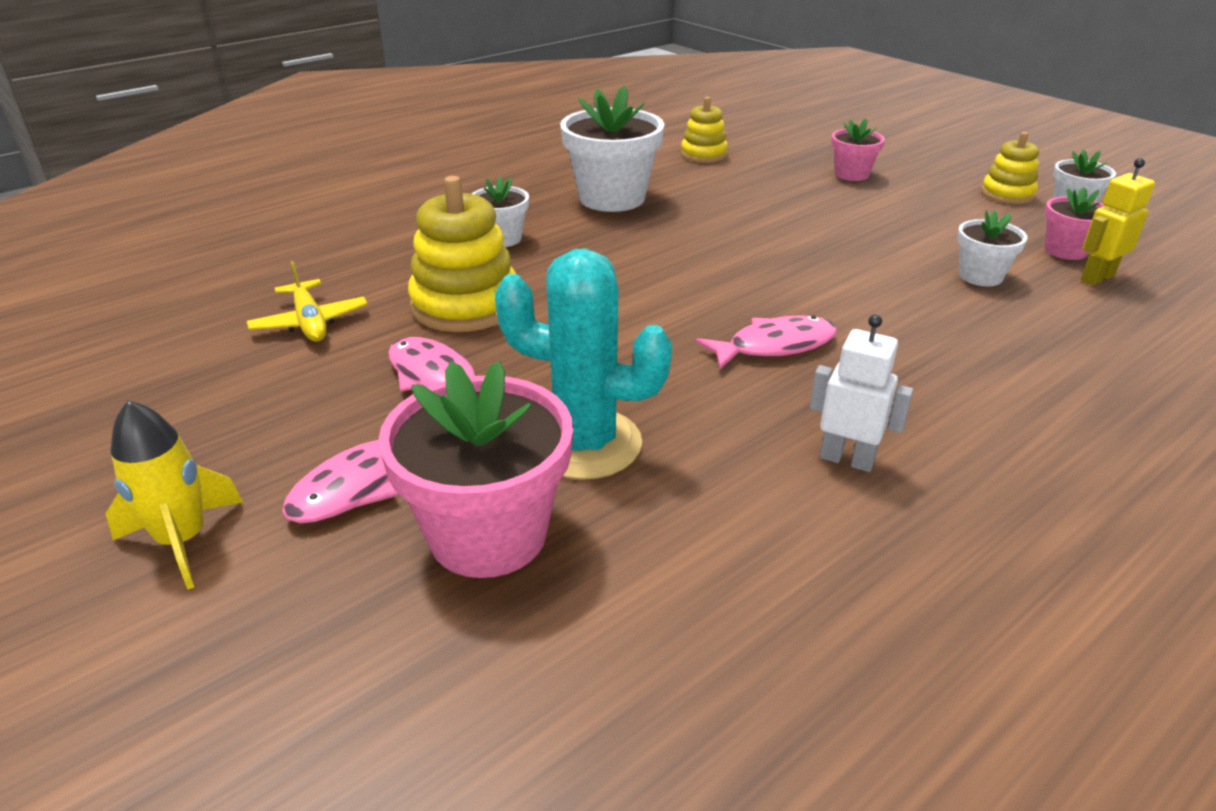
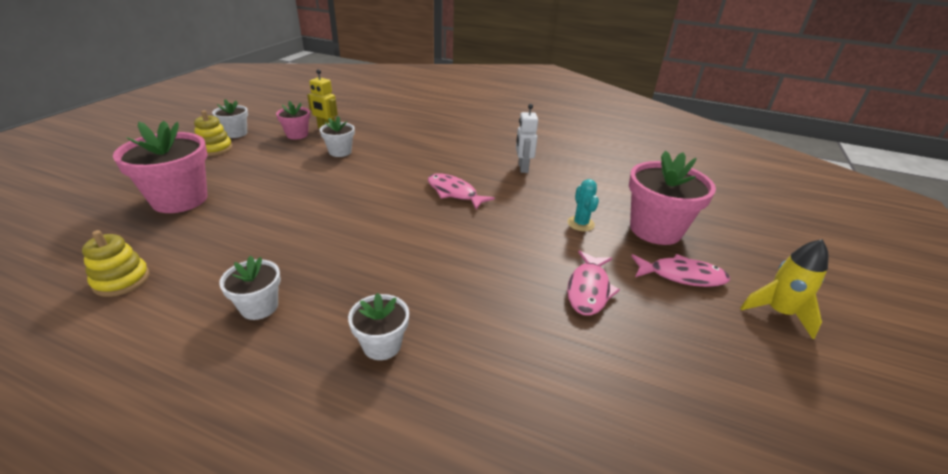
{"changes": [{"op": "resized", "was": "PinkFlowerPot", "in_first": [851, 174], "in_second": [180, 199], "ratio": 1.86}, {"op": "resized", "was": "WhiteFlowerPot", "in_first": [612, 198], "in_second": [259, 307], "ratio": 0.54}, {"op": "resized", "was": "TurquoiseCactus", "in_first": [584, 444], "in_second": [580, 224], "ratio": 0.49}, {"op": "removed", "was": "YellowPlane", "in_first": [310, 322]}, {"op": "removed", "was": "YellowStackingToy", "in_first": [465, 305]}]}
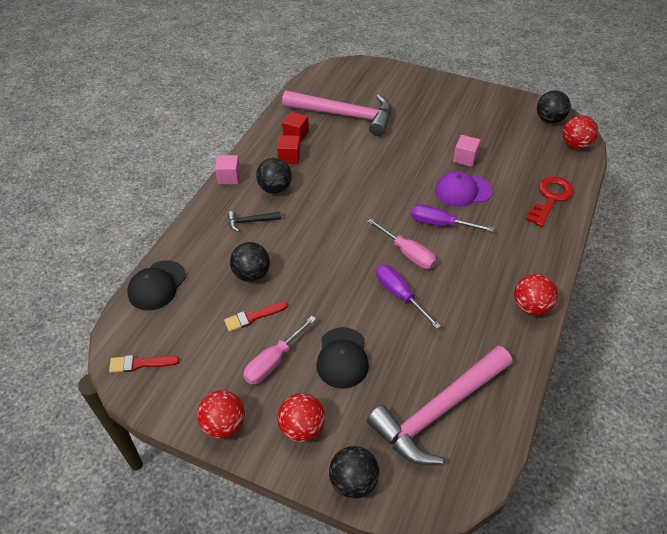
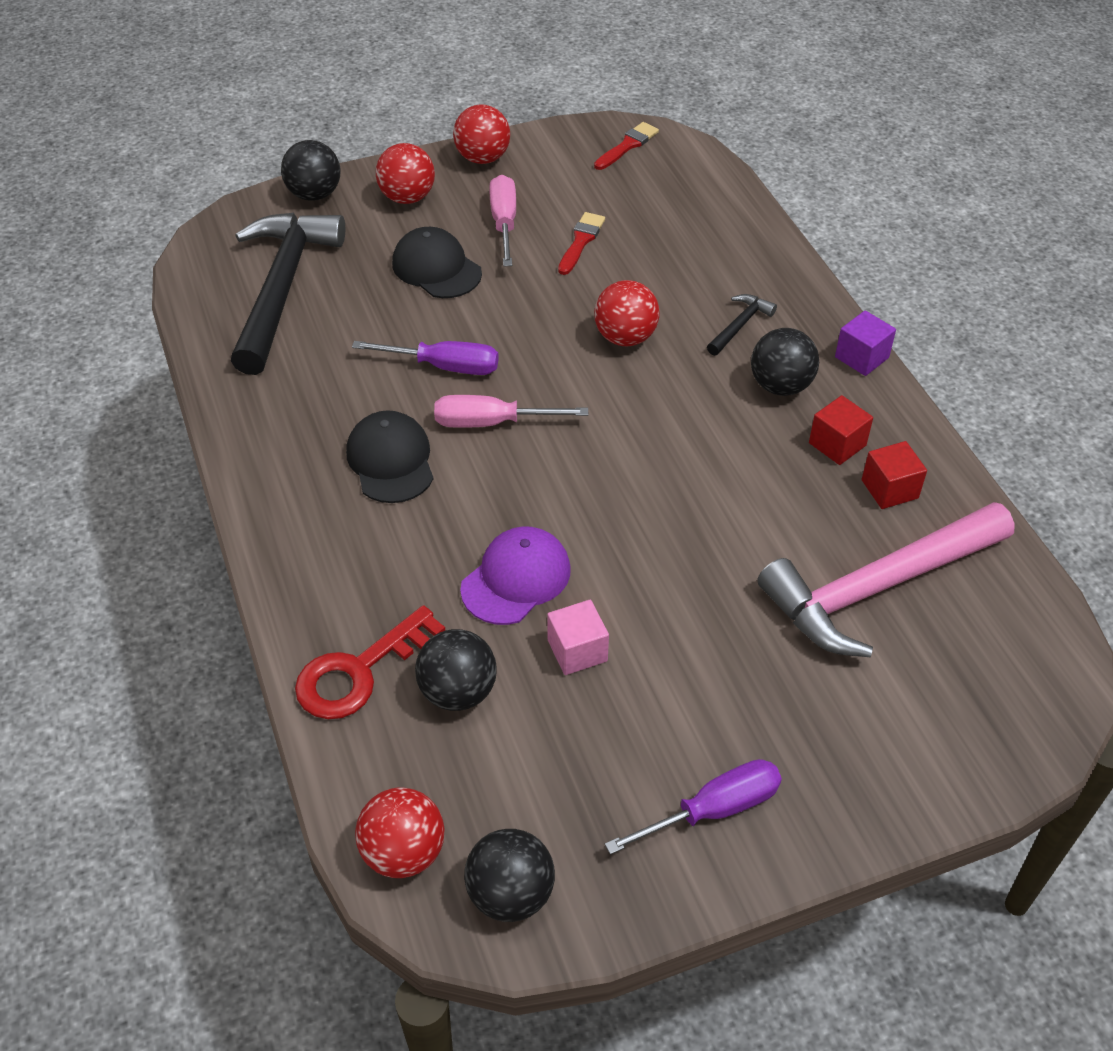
{"changes": [{"op": "recoloured", "was": "PinkHammer", "now": "BlackHammer", "in_first": [439, 411], "in_second": [282, 289]}, {"op": "turned", "was": "RedKey", "in_first": [550, 198], "in_second": [359, 671], "clockwise": 60}, {"op": "moved", "was": "BlackCap", "in_first": [157, 285], "in_second": [391, 461]}, {"op": "moved", "was": "BlackBall", "in_first": [251, 274], "in_second": [458, 692]}, {"op": "moved", "was": "RedBall", "in_first": [531, 306], "in_second": [625, 337]}, {"op": "moved", "was": "PurpleScrewdriver", "in_first": [440, 224], "in_second": [714, 809]}, {"op": "recoloured", "was": "PinkCube", "now": "PurpleCube", "in_first": [229, 177], "in_second": [861, 357]}]}
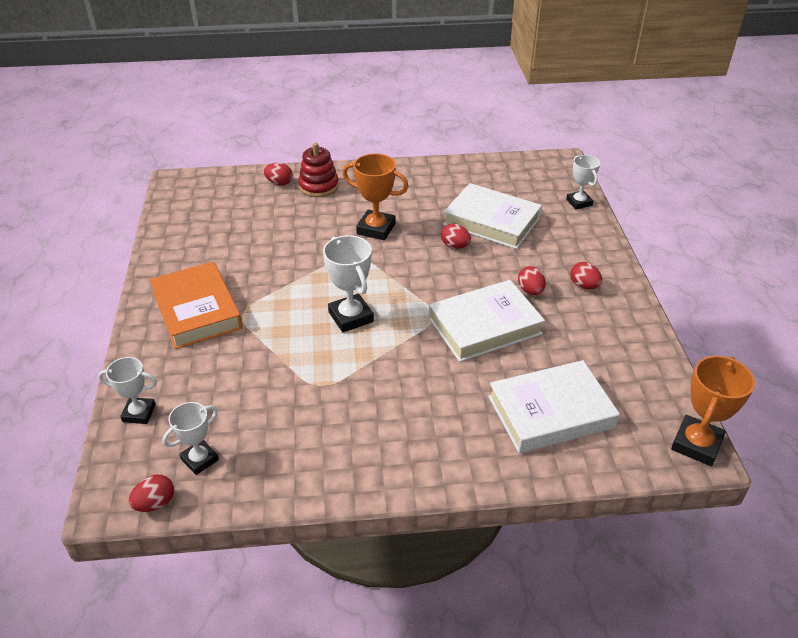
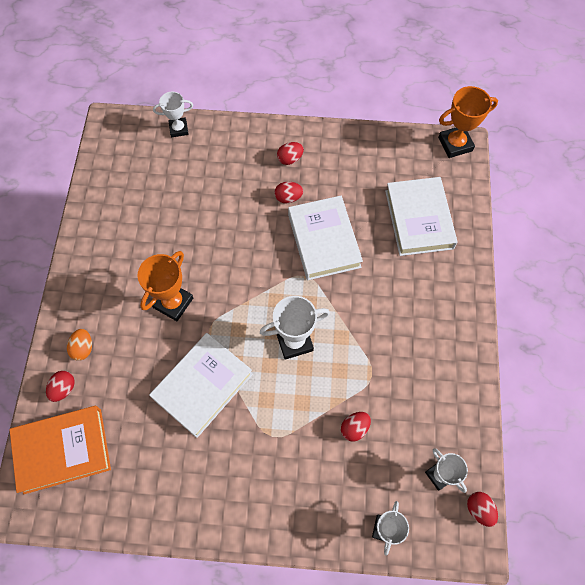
{"changes": [{"op": "moved", "was": "OrangeBook", "in_first": [197, 310], "in_second": [63, 450]}, {"op": "replaced", "was": "RedStackingToy", "now": "OrangeEgg", "in_first": [318, 186], "in_second": [83, 348]}, {"op": "moved", "was": "WhiteBook", "in_first": [491, 221], "in_second": [203, 386]}, {"op": "moved", "was": "RedEgg", "in_first": [455, 246], "in_second": [354, 428]}, {"op": "turned", "was": "OrangeTrophy", "in_first": [696, 444], "in_second": [455, 144], "clockwise": -60}]}
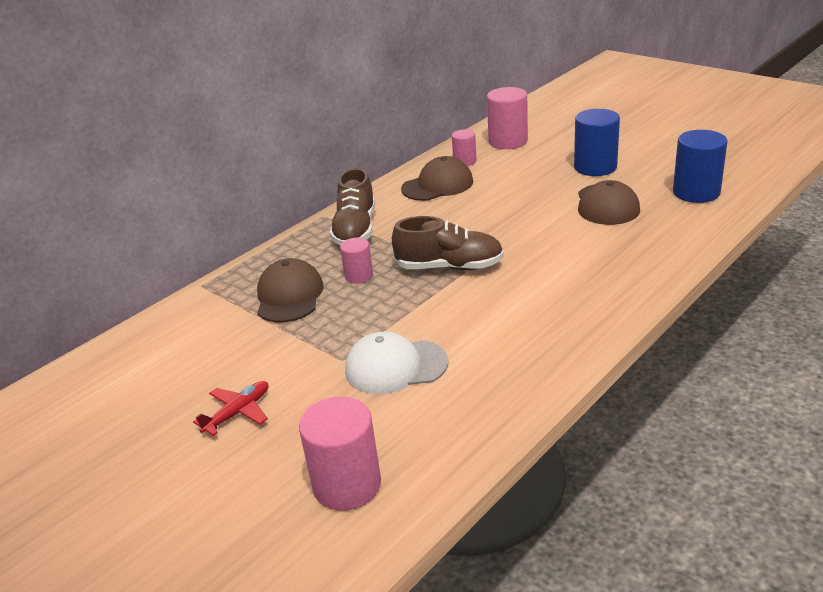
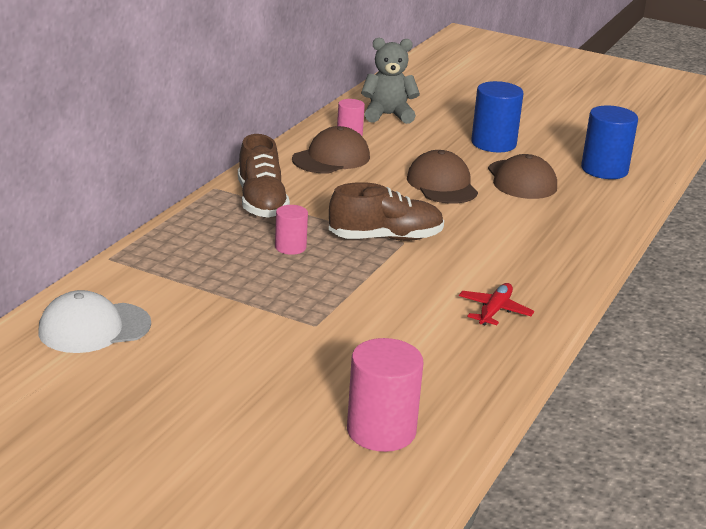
{"changes": [{"op": "moved", "was": "WhiteCap", "in_first": [395, 366], "in_second": [94, 328]}, {"op": "replaced", "was": "PinkCylinder", "now": "GreyTeddyBear", "in_first": [508, 141], "in_second": [388, 115]}, {"op": "moved", "was": "BrownCap", "in_first": [289, 296], "in_second": [442, 184]}, {"op": "moved", "was": "RedPlane", "in_first": [238, 413], "in_second": [494, 311]}]}
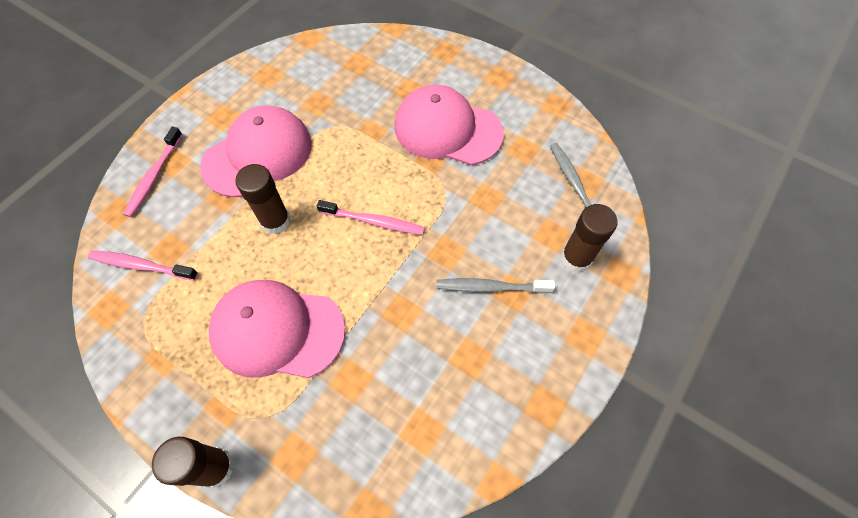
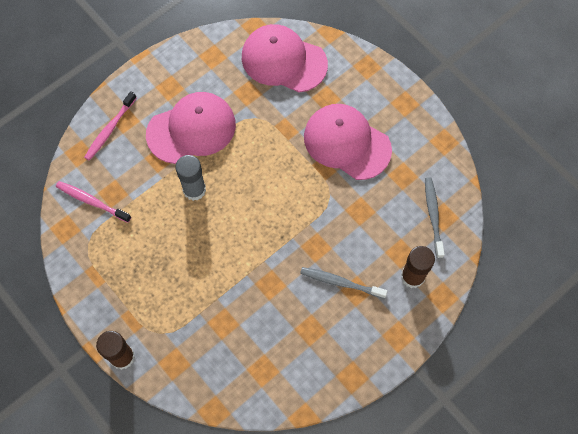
{"changes": [{"op": "recoloured", "was": "BrownGlueStick", "now": "GreyGlueStick", "in_first": [275, 221], "in_second": [194, 190]}, {"op": "moved", "was": "PinkCap", "in_first": [277, 330], "in_second": [283, 60]}, {"op": "removed", "was": "PinkToothbrush", "in_first": [374, 221]}]}
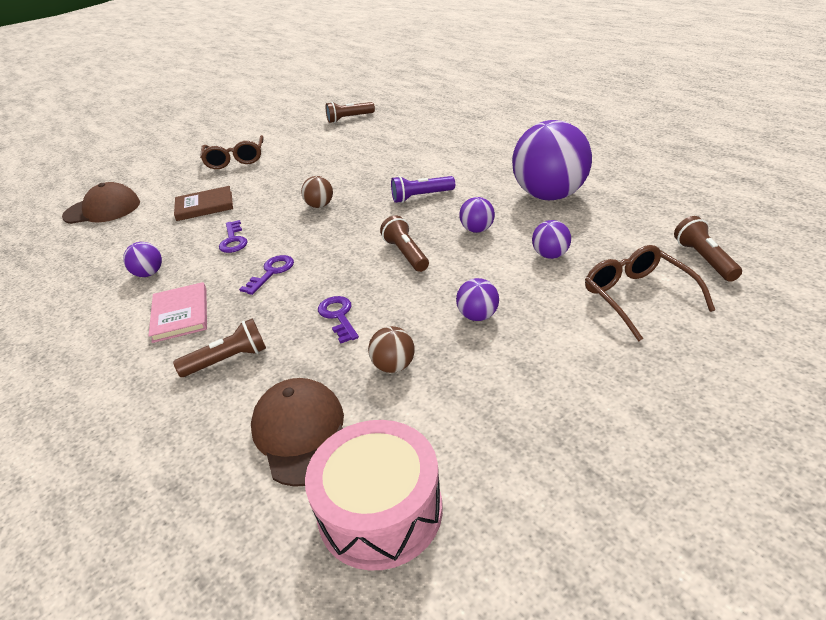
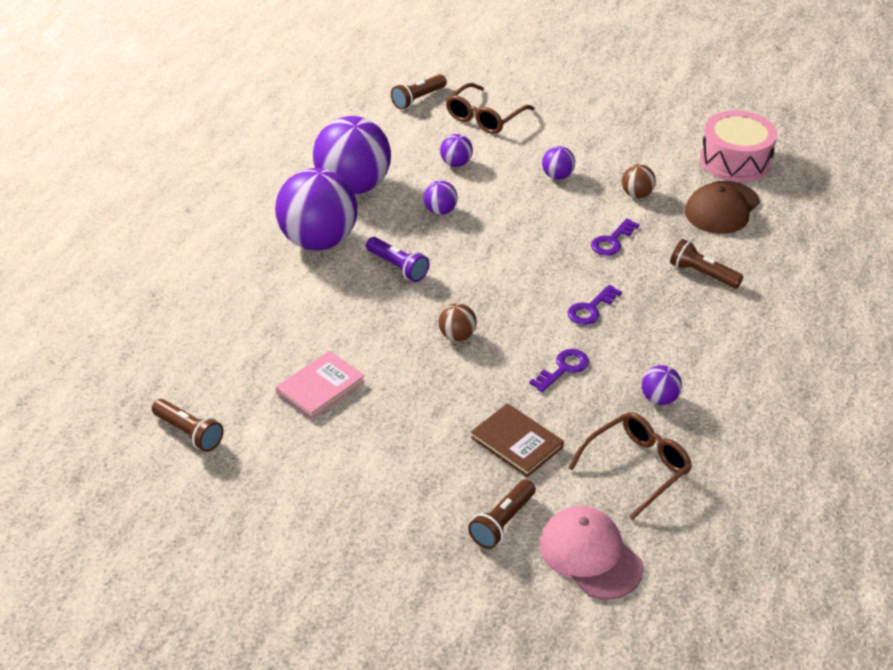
{"changes": [{"op": "added", "now": "PurpleBall", "in_second": [319, 241]}, {"op": "moved", "was": "PinkBook", "in_first": [180, 314], "in_second": [320, 387]}, {"op": "moved", "was": "BrownFlashlight", "in_first": [406, 254], "in_second": [502, 522]}, {"op": "recoloured", "was": "BrownCap", "now": "PinkCap", "in_first": [102, 209], "in_second": [590, 555]}, {"op": "turned", "was": "PurpleKey", "in_first": [271, 272], "in_second": [590, 309], "clockwise": -45}, {"op": "moved", "was": "BrownGlasses", "in_first": [235, 160], "in_second": [637, 467]}]}
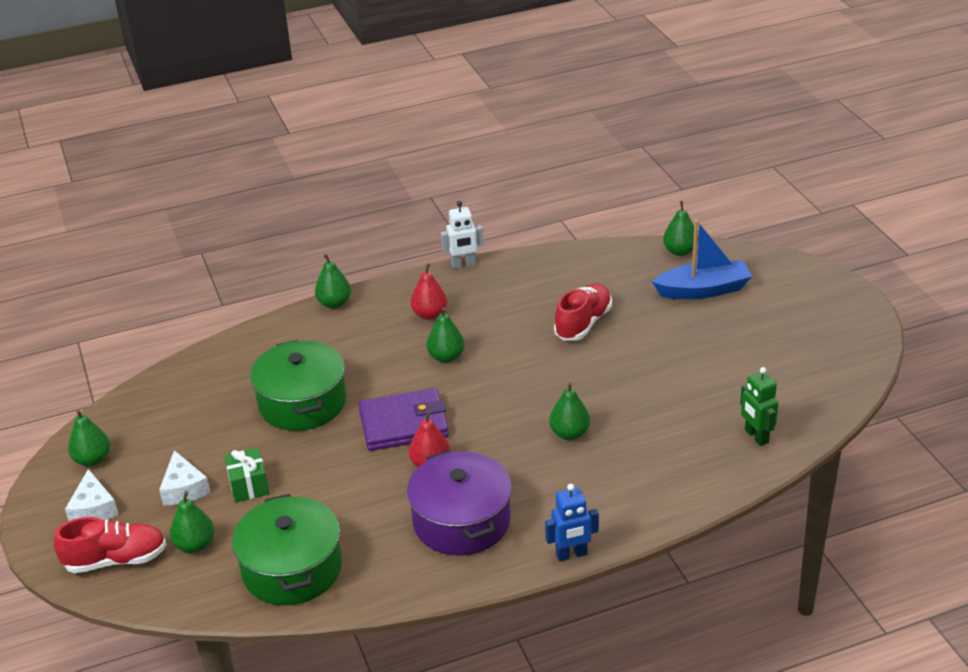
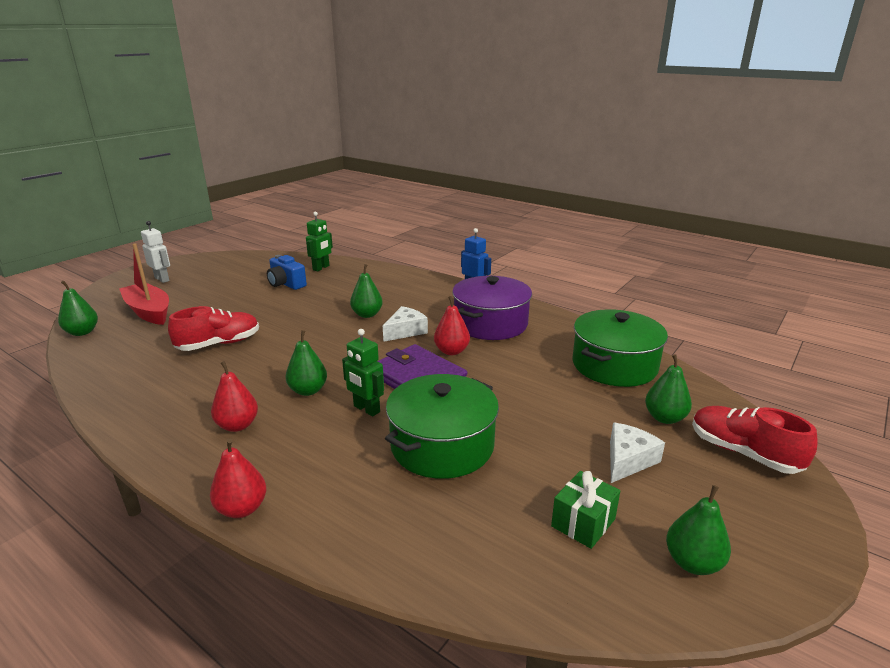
{"changes": [{"op": "recoloured", "was": "BlueBoat", "now": "RedBoat", "in_first": [703, 290], "in_second": [149, 312]}, {"op": "moved", "was": "WhiteRobot", "in_first": [463, 265], "in_second": [162, 279]}, {"op": "turned", "was": "RedShoe", "in_first": [583, 323], "in_second": [219, 344], "clockwise": 150}, {"op": "recoloured", "was": "GreenPear", "now": "RedPear", "in_first": [334, 303], "in_second": [242, 509]}, {"op": "added", "now": "BlueCamera", "in_second": [286, 284]}, {"op": "added", "now": "GreenRobot", "in_second": [366, 409]}, {"op": "moved", "was": "WhiteCheese", "in_first": [93, 509], "in_second": [405, 331]}, {"op": "moved", "was": "GreenGift", "in_first": [249, 485], "in_second": [583, 522]}]}
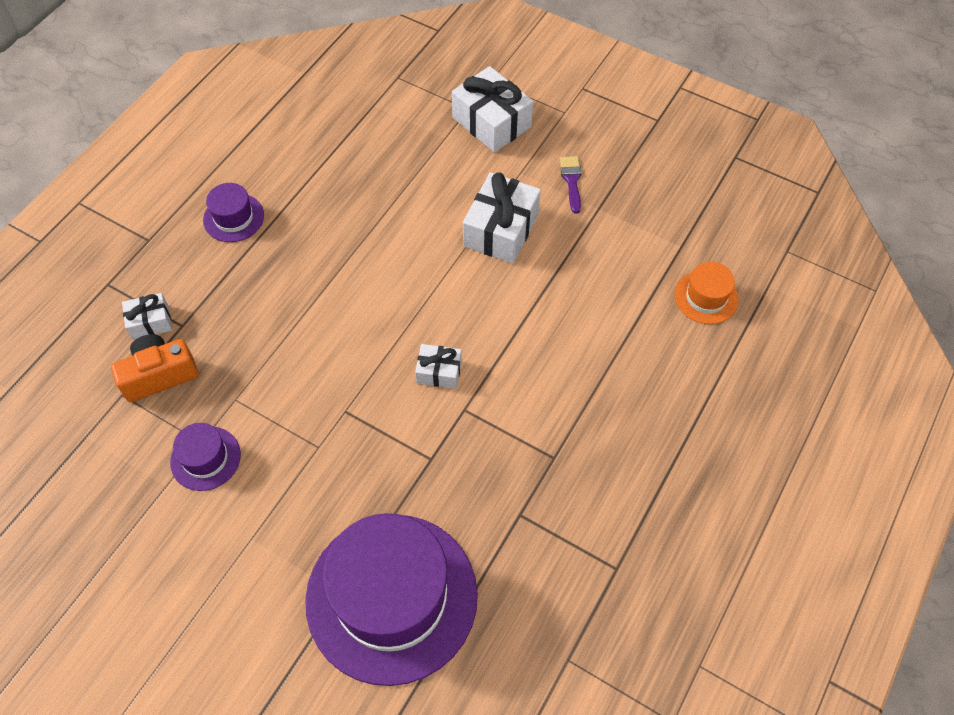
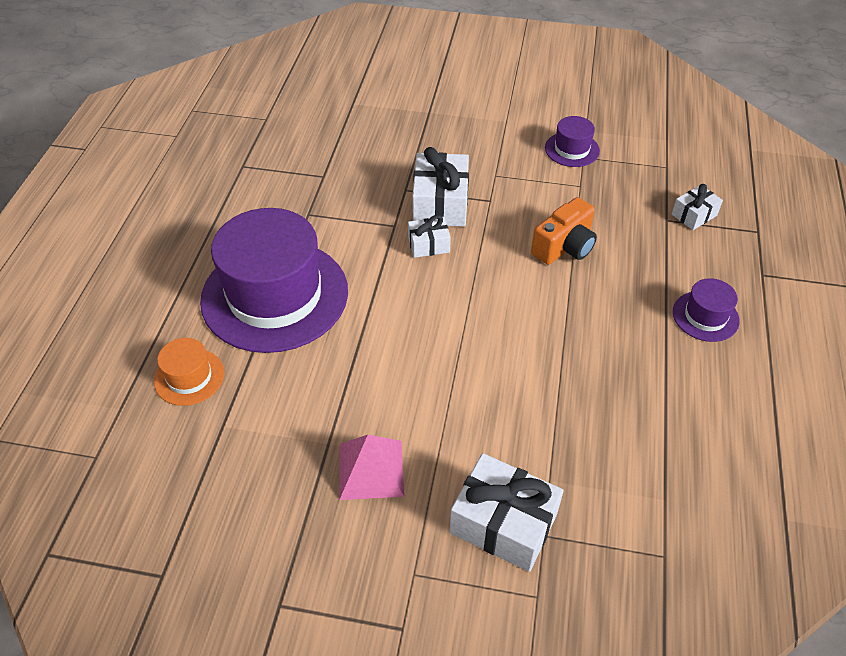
{"changes": [{"op": "moved", "was": "PurpleHat", "in_first": [391, 597], "in_second": [275, 295]}, {"op": "replaced", "was": "PurpleBrush", "now": "PinkPyramid", "in_first": [571, 181], "in_second": [371, 469]}, {"op": "moved", "was": "WhiteGift", "in_first": [501, 230], "in_second": [440, 203]}, {"op": "moved", "was": "OrangeCamera", "in_first": [159, 375], "in_second": [564, 247]}]}
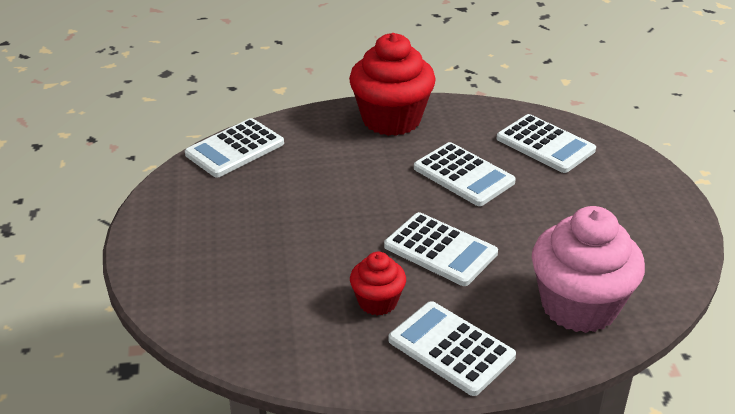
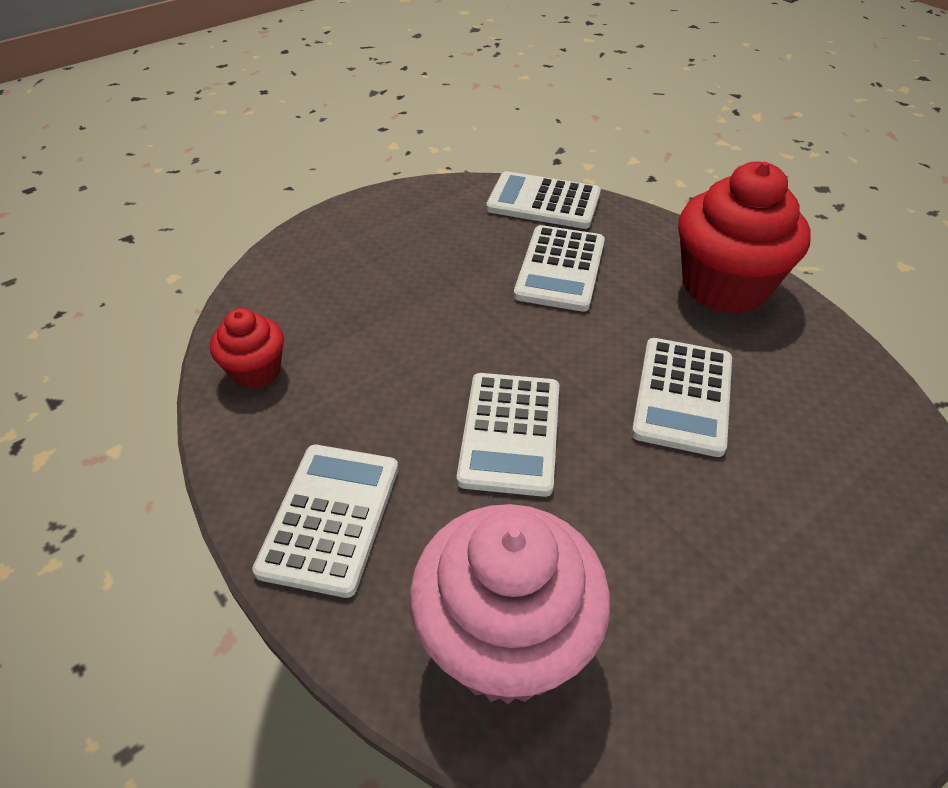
{"changes": [{"op": "moved", "was": "RedCupcake", "in_first": [377, 302], "in_second": [256, 371]}, {"op": "moved", "was": "WhiteCalculator", "in_first": [545, 145], "in_second": [560, 269]}]}
